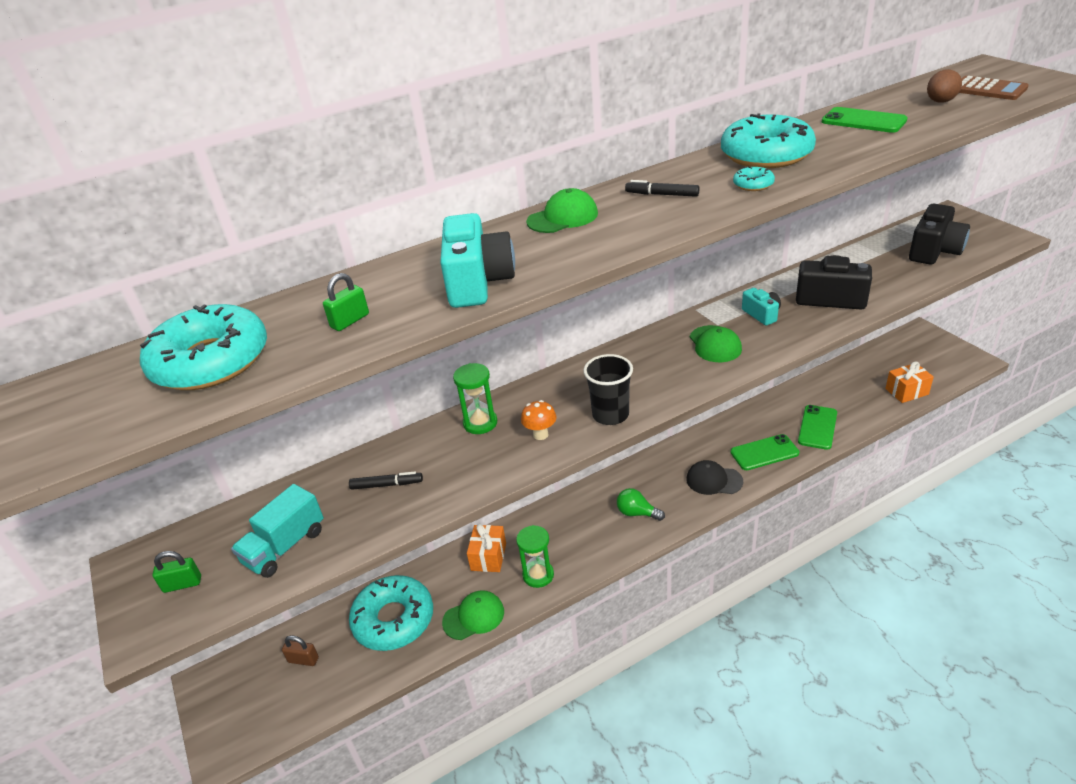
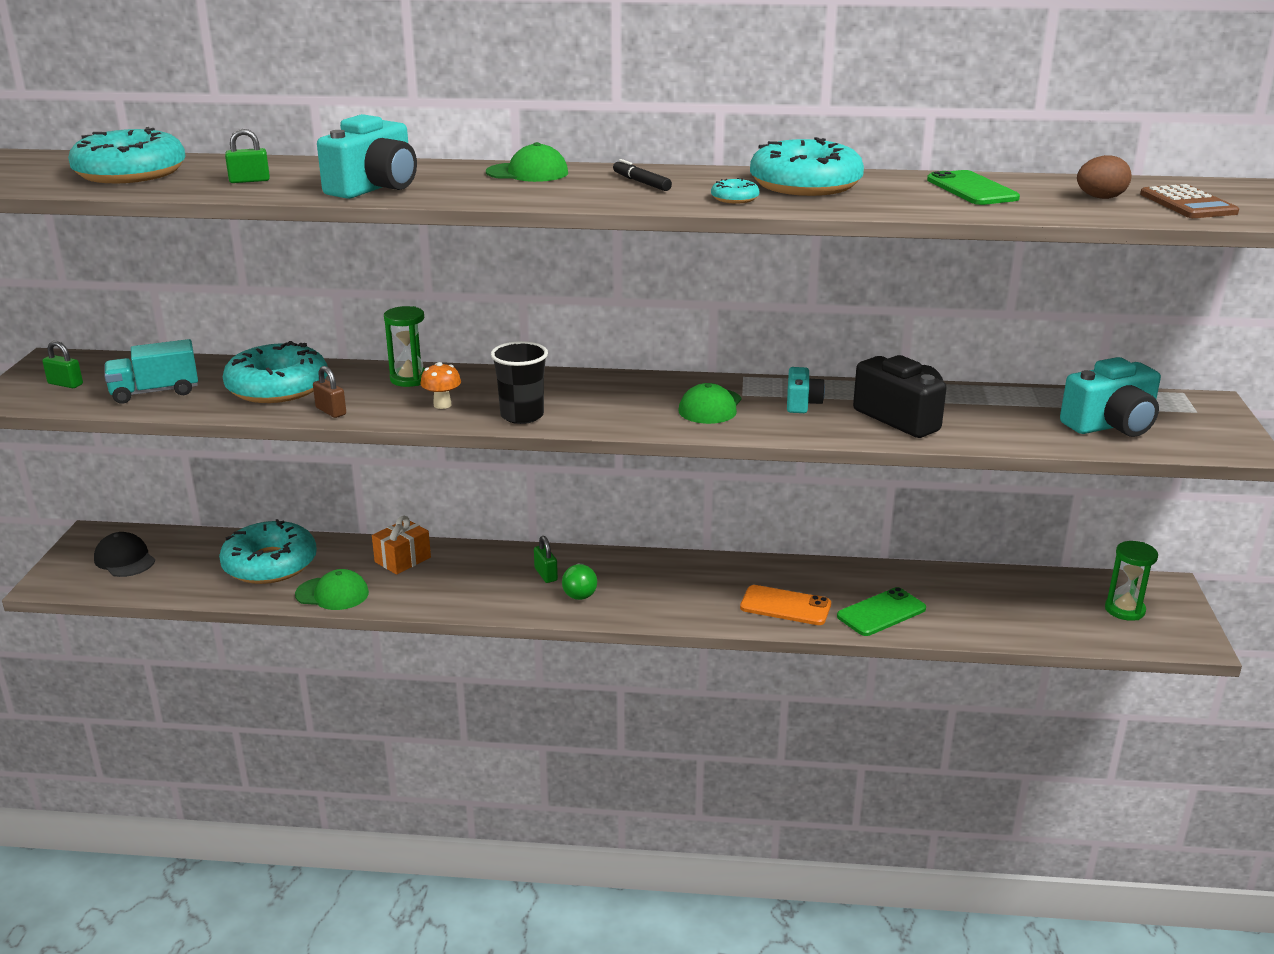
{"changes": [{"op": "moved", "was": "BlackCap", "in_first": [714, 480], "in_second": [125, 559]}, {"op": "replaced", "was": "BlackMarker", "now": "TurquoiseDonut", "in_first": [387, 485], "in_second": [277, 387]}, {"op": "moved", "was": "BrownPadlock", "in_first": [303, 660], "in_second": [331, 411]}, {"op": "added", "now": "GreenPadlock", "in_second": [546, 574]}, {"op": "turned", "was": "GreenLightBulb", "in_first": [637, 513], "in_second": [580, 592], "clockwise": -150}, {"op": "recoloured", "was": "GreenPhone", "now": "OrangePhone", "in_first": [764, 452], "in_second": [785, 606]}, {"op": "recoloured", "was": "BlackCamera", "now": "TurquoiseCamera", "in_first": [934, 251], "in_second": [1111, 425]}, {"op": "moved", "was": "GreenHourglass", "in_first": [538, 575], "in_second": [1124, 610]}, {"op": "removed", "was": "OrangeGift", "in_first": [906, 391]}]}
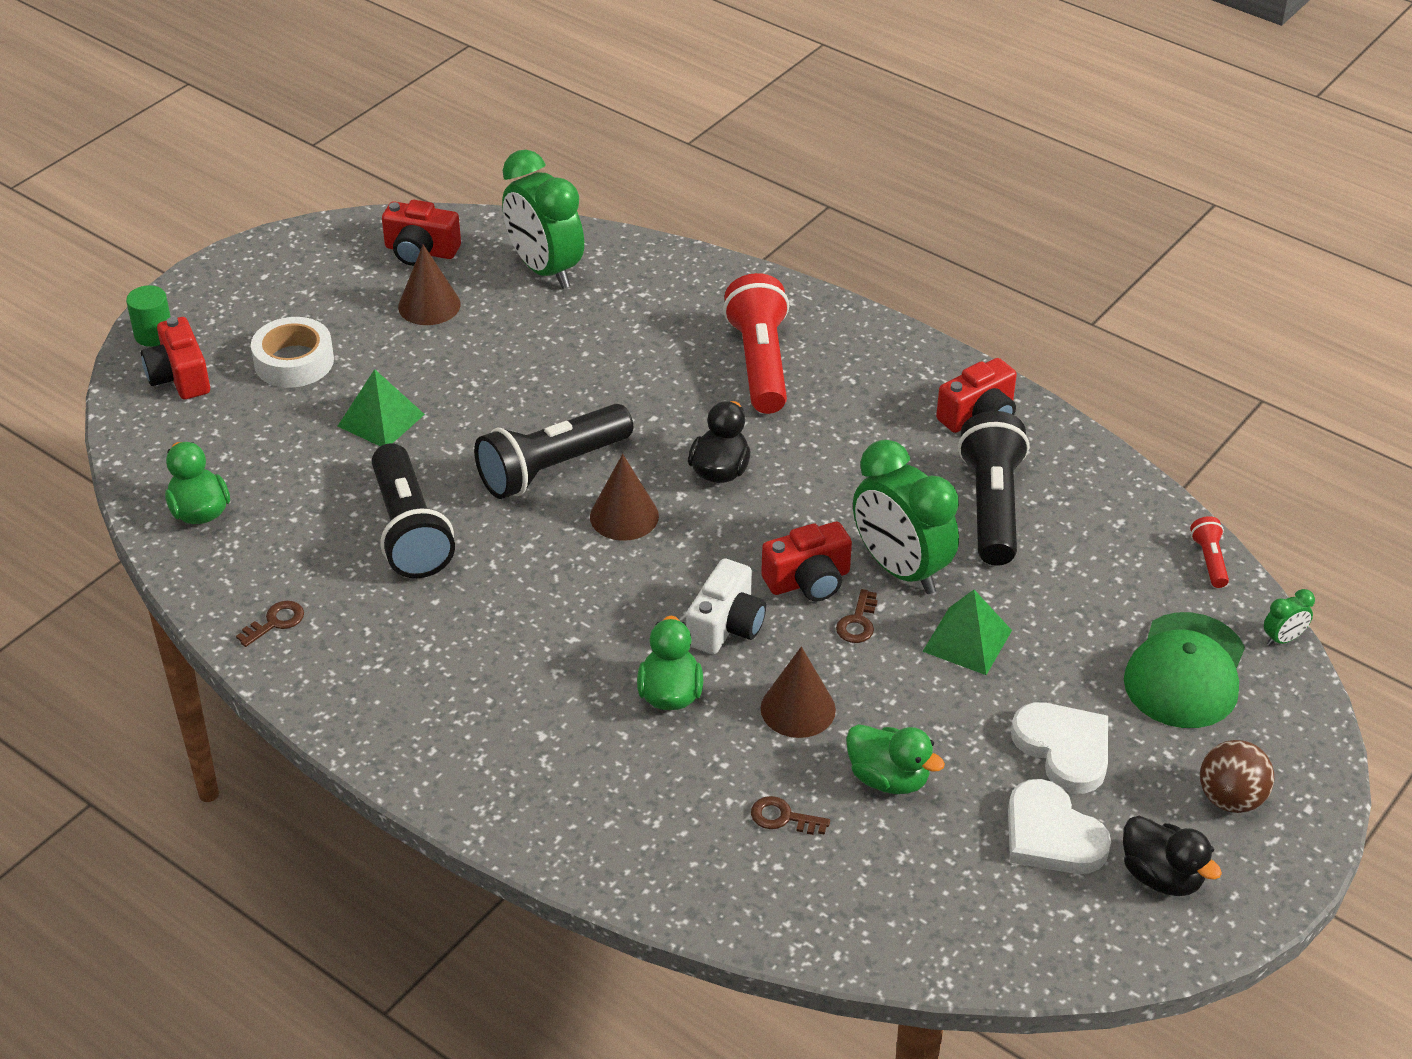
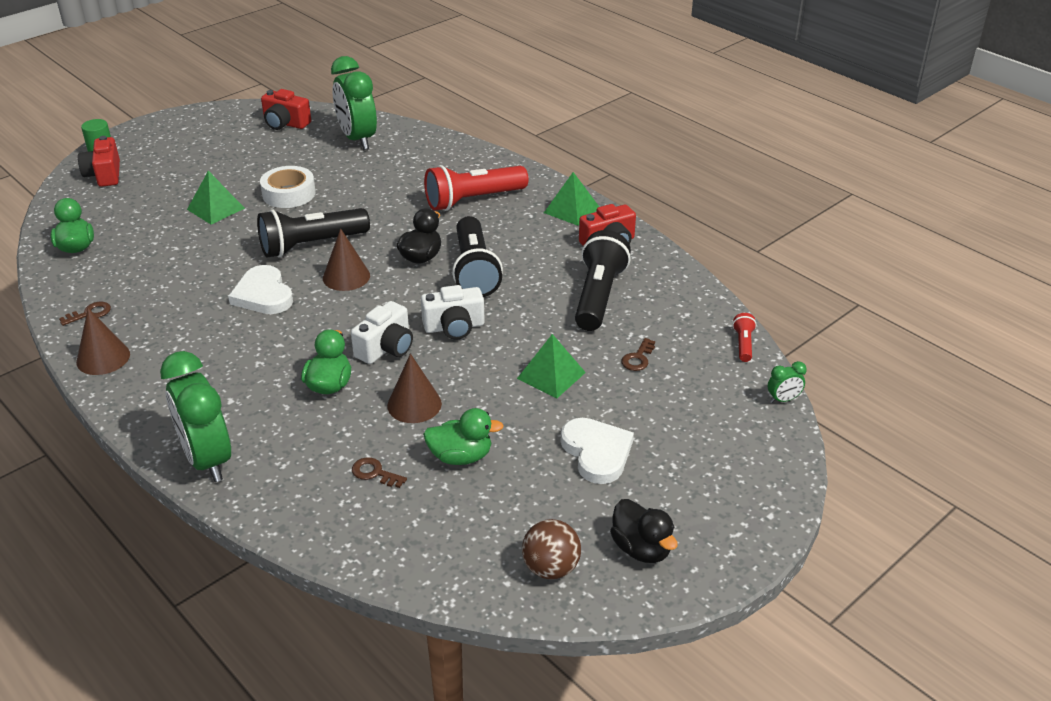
{"changes": [{"op": "moved", "was": "BrownCone", "in_first": [429, 305], "in_second": [103, 358]}, {"op": "moved", "was": "GreenClock", "in_first": [900, 569], "in_second": [208, 460]}, {"op": "moved", "was": "WhiteHeart", "in_first": [1051, 835], "in_second": [263, 295]}, {"op": "moved", "was": "WhiteTape", "in_first": [294, 361], "in_second": [289, 194]}, {"op": "recoloured", "was": "RedCamera", "now": "WhiteCamera", "in_first": [808, 581], "in_second": [454, 327]}, {"op": "turned", "was": "GreenDuck", "in_first": [888, 778], "in_second": [461, 457], "clockwise": -45}, {"op": "turned", "was": "RedFlashlight", "in_first": [760, 363], "in_second": [473, 200], "clockwise": -120}, {"op": "moved", "was": "BlackFlashlight", "in_first": [409, 530], "in_second": [474, 271]}, {"op": "moved", "was": "BrownBall", "in_first": [1230, 799], "in_second": [551, 568]}, {"op": "added", "now": "GreenPyramid", "in_second": [571, 210]}, {"op": "moved", "was": "BrownKey", "in_first": [858, 622], "in_second": [638, 358]}, {"op": "removed", "was": "GreenCap", "in_first": [1185, 671]}]}
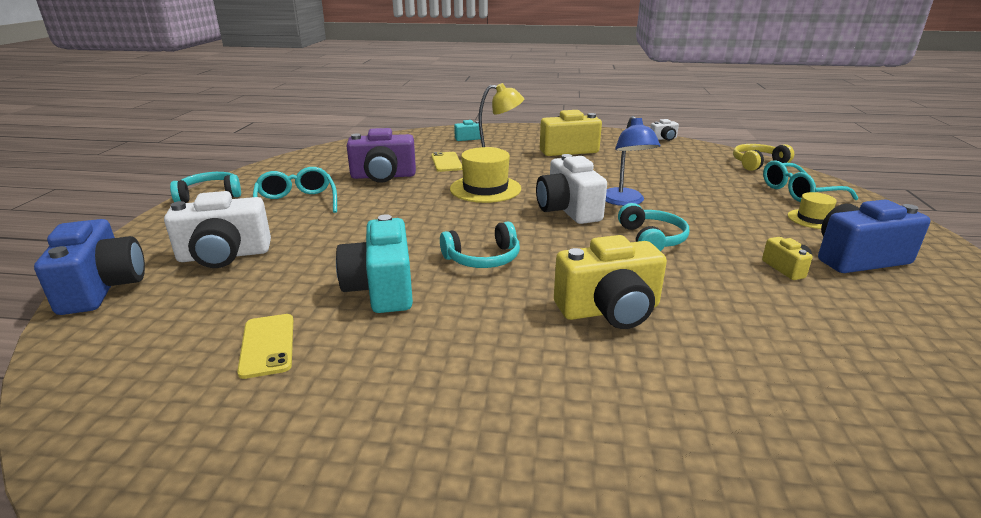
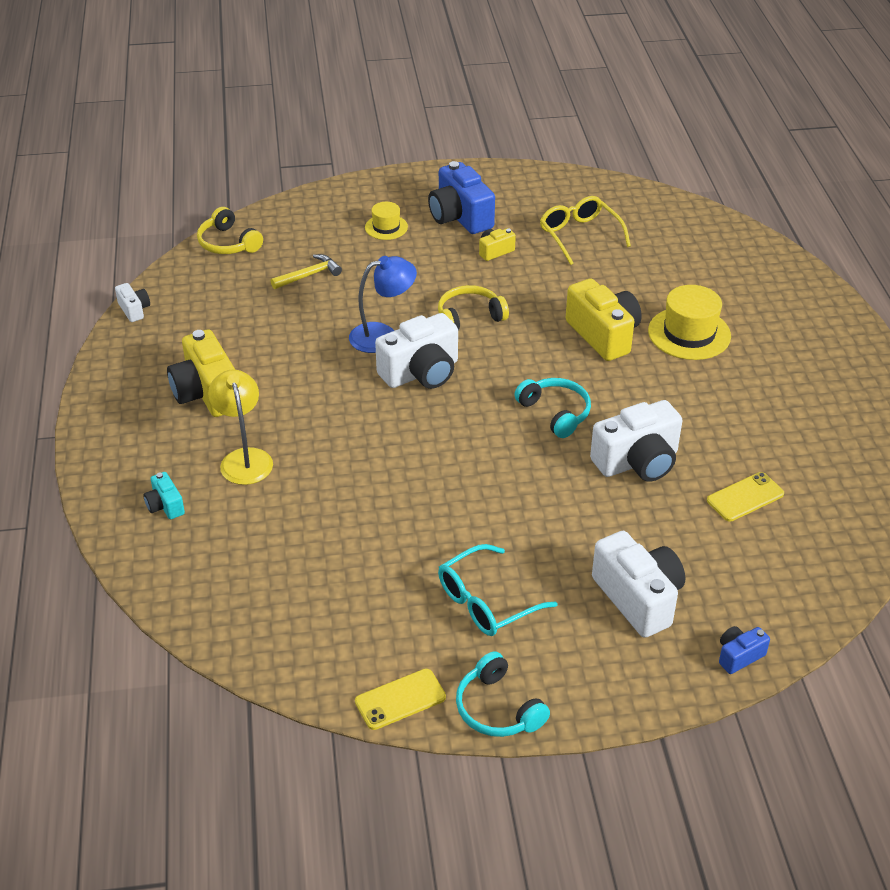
{"changes": [{"op": "added", "now": "YellowHammer", "in_second": [309, 275]}, {"op": "moved", "was": "YellowPhone", "in_first": [446, 162], "in_second": [400, 699]}, {"op": "recoloured", "was": "TurquoiseHeadphones", "now": "YellowHeadphones", "in_first": [652, 239], "in_second": [469, 317]}, {"op": "added", "now": "YellowGlasses", "in_second": [580, 236]}, {"op": "recoloured", "was": "TurquoiseCamera", "now": "WhiteCamera", "in_first": [381, 288], "in_second": [637, 462]}, {"op": "moved", "was": "YellowHat", "in_first": [485, 189], "in_second": [689, 333]}, {"op": "resized", "was": "BlueCamera", "in_first": [102, 288], "in_second": [739, 656], "ratio": 0.49}, {"op": "removed", "was": "PurpleCamera", "in_first": [383, 176]}, {"op": "removed", "was": "TurquoiseGlasses", "in_first": [799, 192]}]}
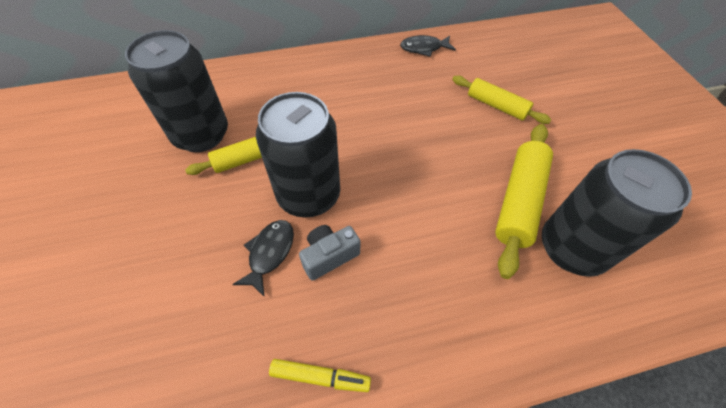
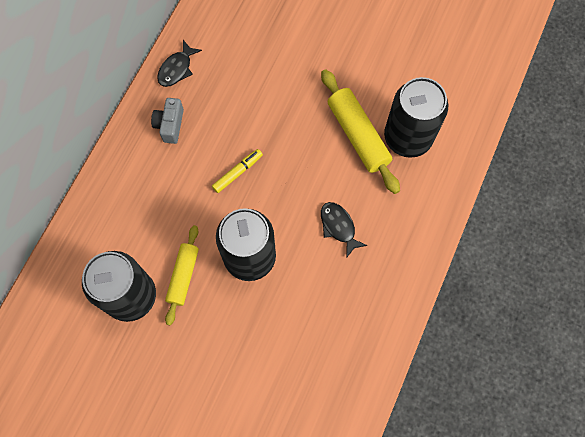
{"changes": [{"op": "moved", "was": "GreyCamera", "in_first": [329, 256], "in_second": [170, 125]}, {"op": "moved", "was": "YellowMarker", "in_first": [320, 377], "in_second": [237, 172]}, {"op": "moved", "was": "BlackFish", "in_first": [269, 253], "in_second": [339, 227]}, {"op": "removed", "was": "YellowRollingPin", "in_first": [496, 106]}]}
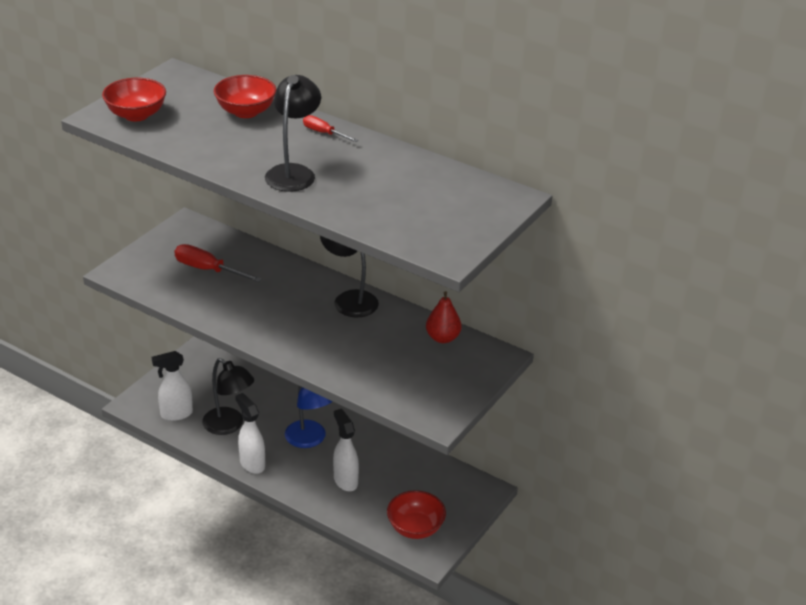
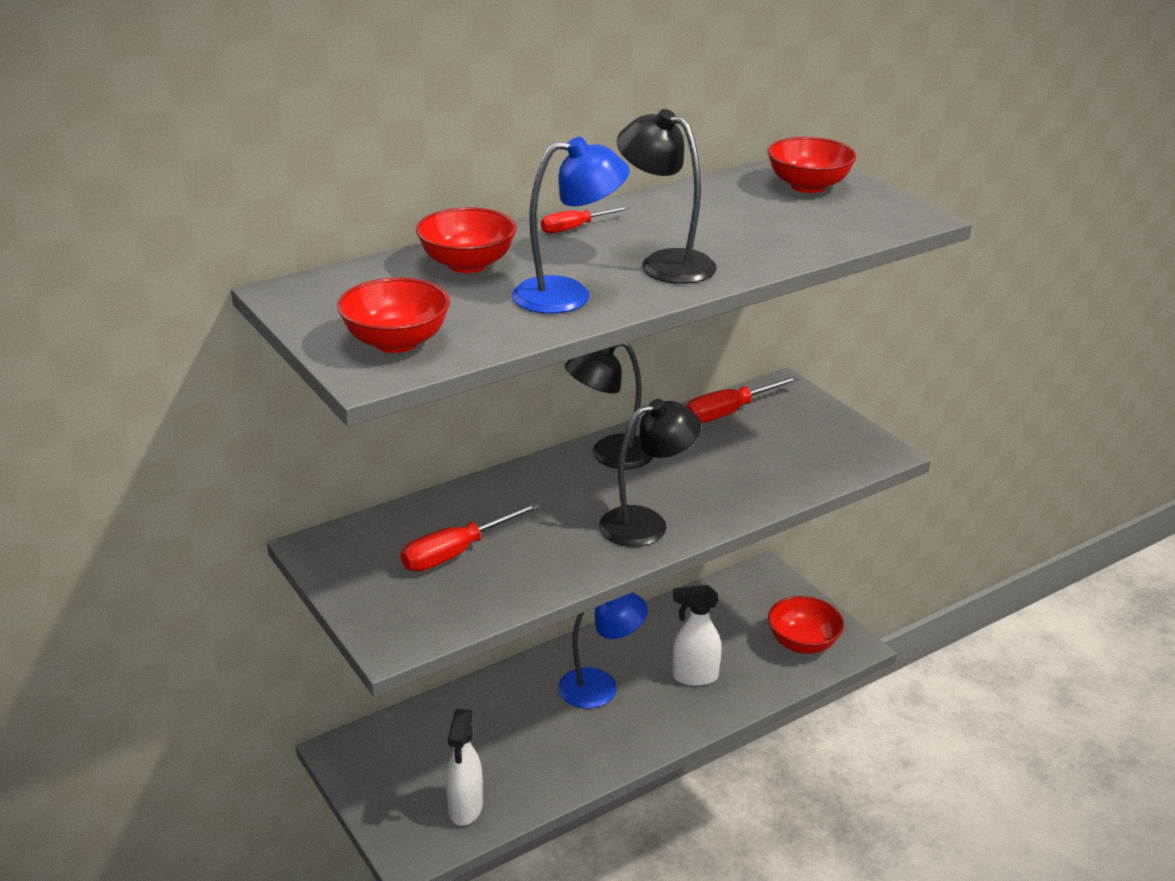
{"changes": [{"op": "added", "now": "BlueLamp", "in_second": [568, 295]}, {"op": "moved", "was": "BlackLamp", "in_first": [229, 425], "in_second": [646, 523]}, {"op": "replaced", "was": "RedPear", "now": "RedScrewdriver", "in_first": [442, 338], "in_second": [729, 412]}, {"op": "added", "now": "RedBowl", "in_second": [808, 186]}, {"op": "removed", "was": "WhiteSprayBottle", "in_first": [252, 464]}]}
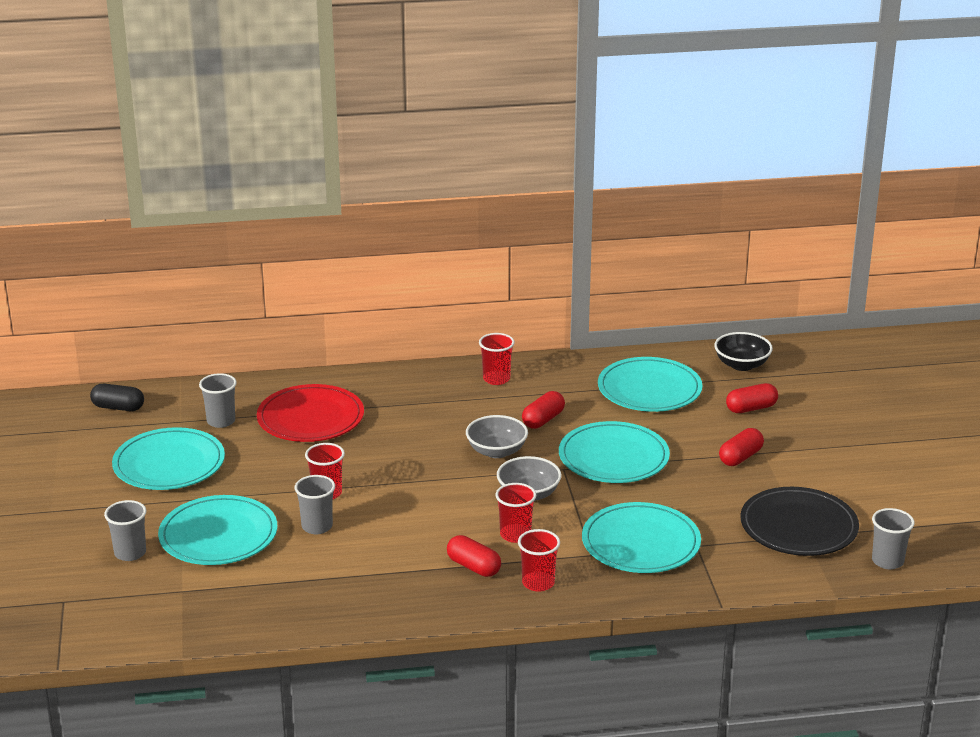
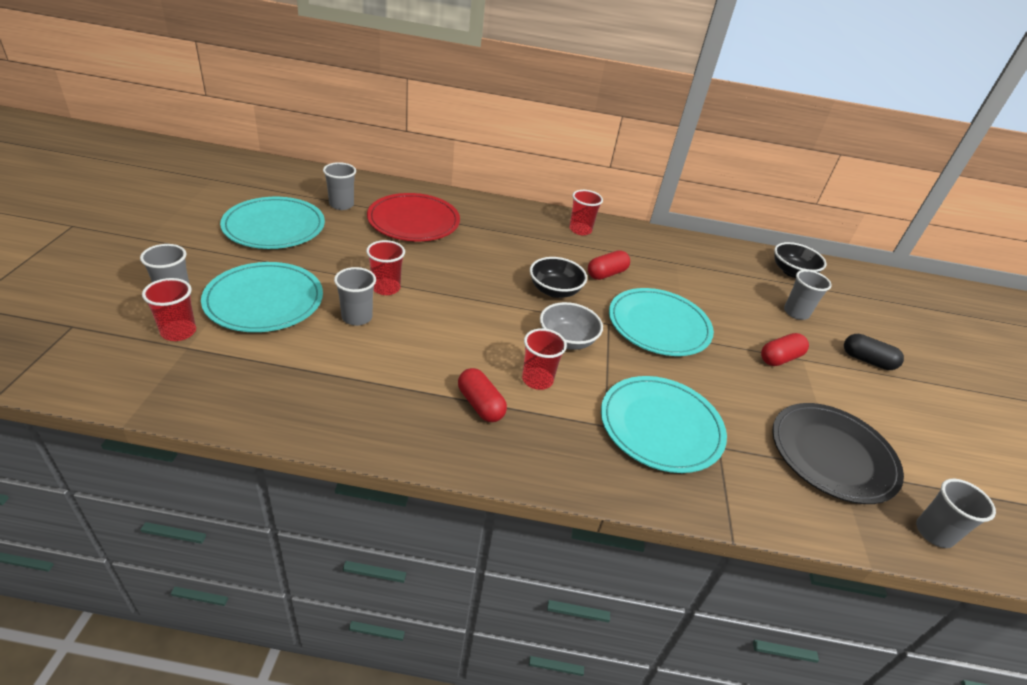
{"changes": [{"op": "moved", "was": "RedCup", "in_first": [538, 583], "in_second": [178, 332]}, {"op": "recoloured", "was": "GreyBowl", "now": "BlackBowl", "in_first": [496, 451], "in_second": [554, 290]}, {"op": "replaced", "was": "RedCapsule", "now": "GreyCup", "in_first": [751, 408], "in_second": [796, 313]}, {"op": "moved", "was": "BlackCapsule", "in_first": [118, 407], "in_second": [867, 360]}, {"op": "removed", "was": "TurquoisePlate", "in_first": [649, 389]}]}
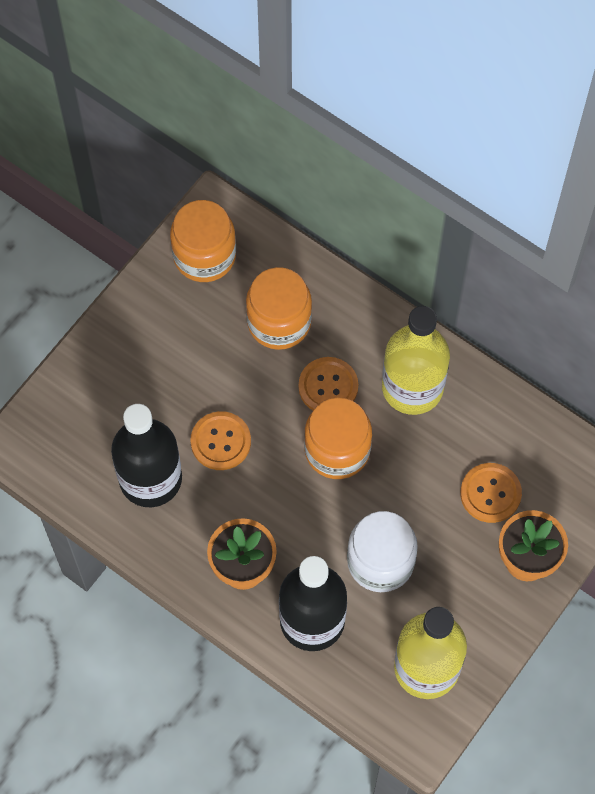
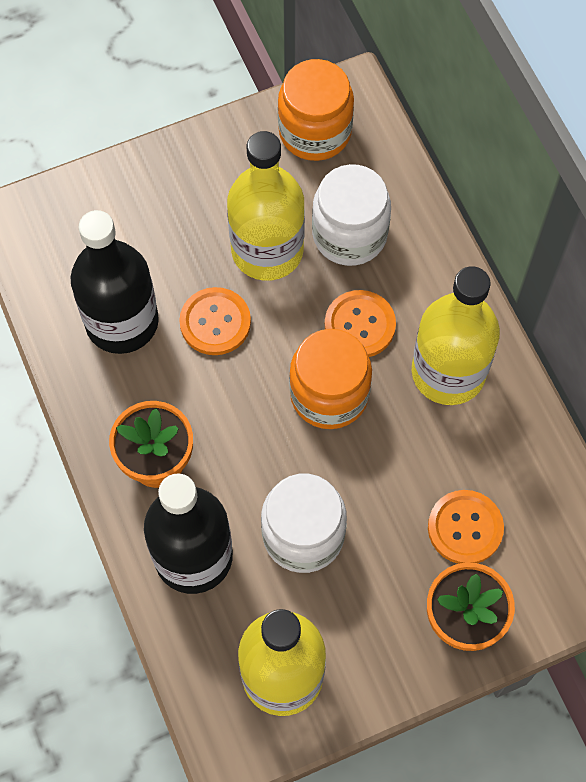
{"changes": [{"op": "added", "now": "YellowBottle", "in_second": [267, 250]}, {"op": "recoloured", "was": "OrangeJar", "now": "WhiteJar", "in_first": [279, 322], "in_second": [349, 234]}]}
